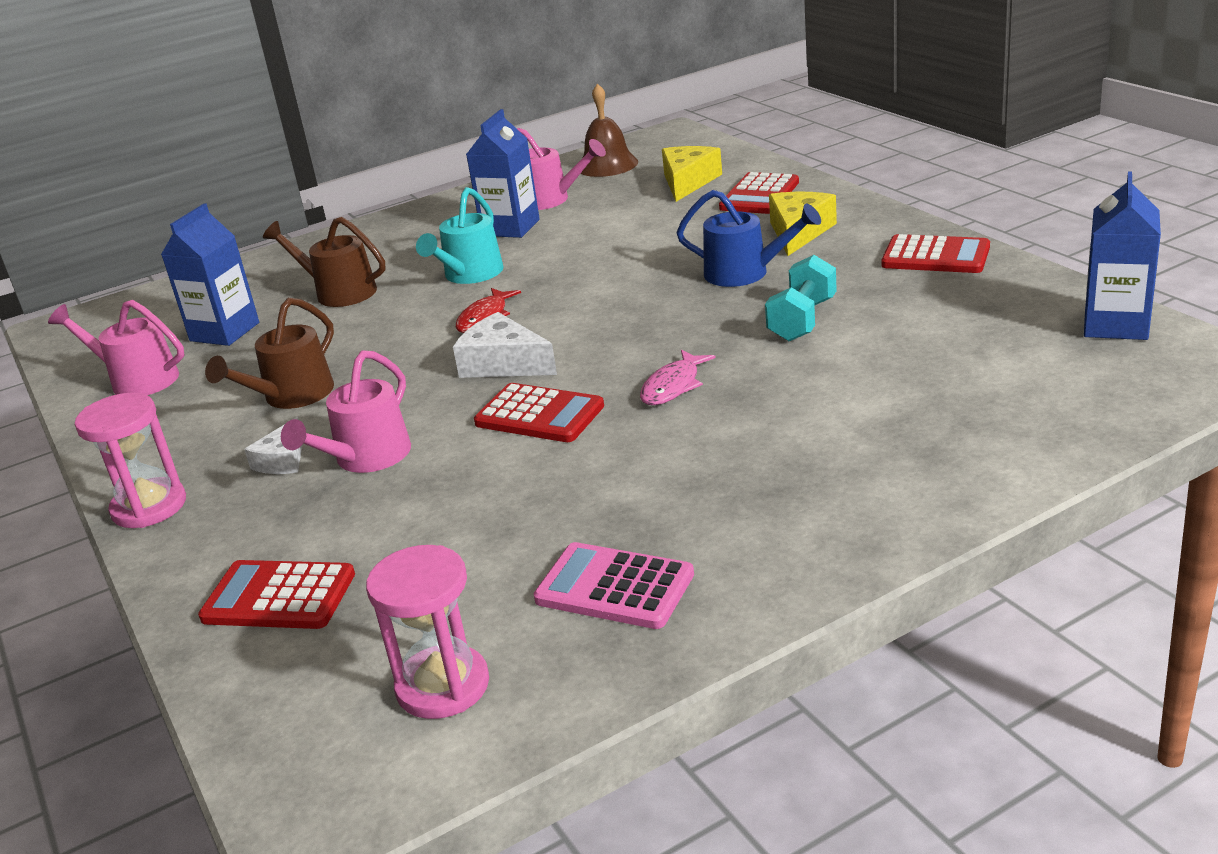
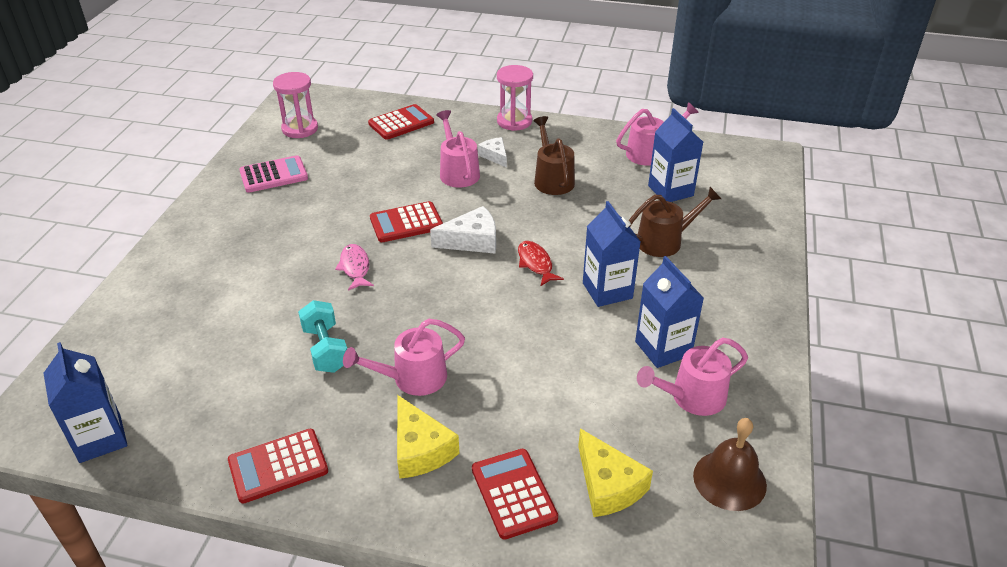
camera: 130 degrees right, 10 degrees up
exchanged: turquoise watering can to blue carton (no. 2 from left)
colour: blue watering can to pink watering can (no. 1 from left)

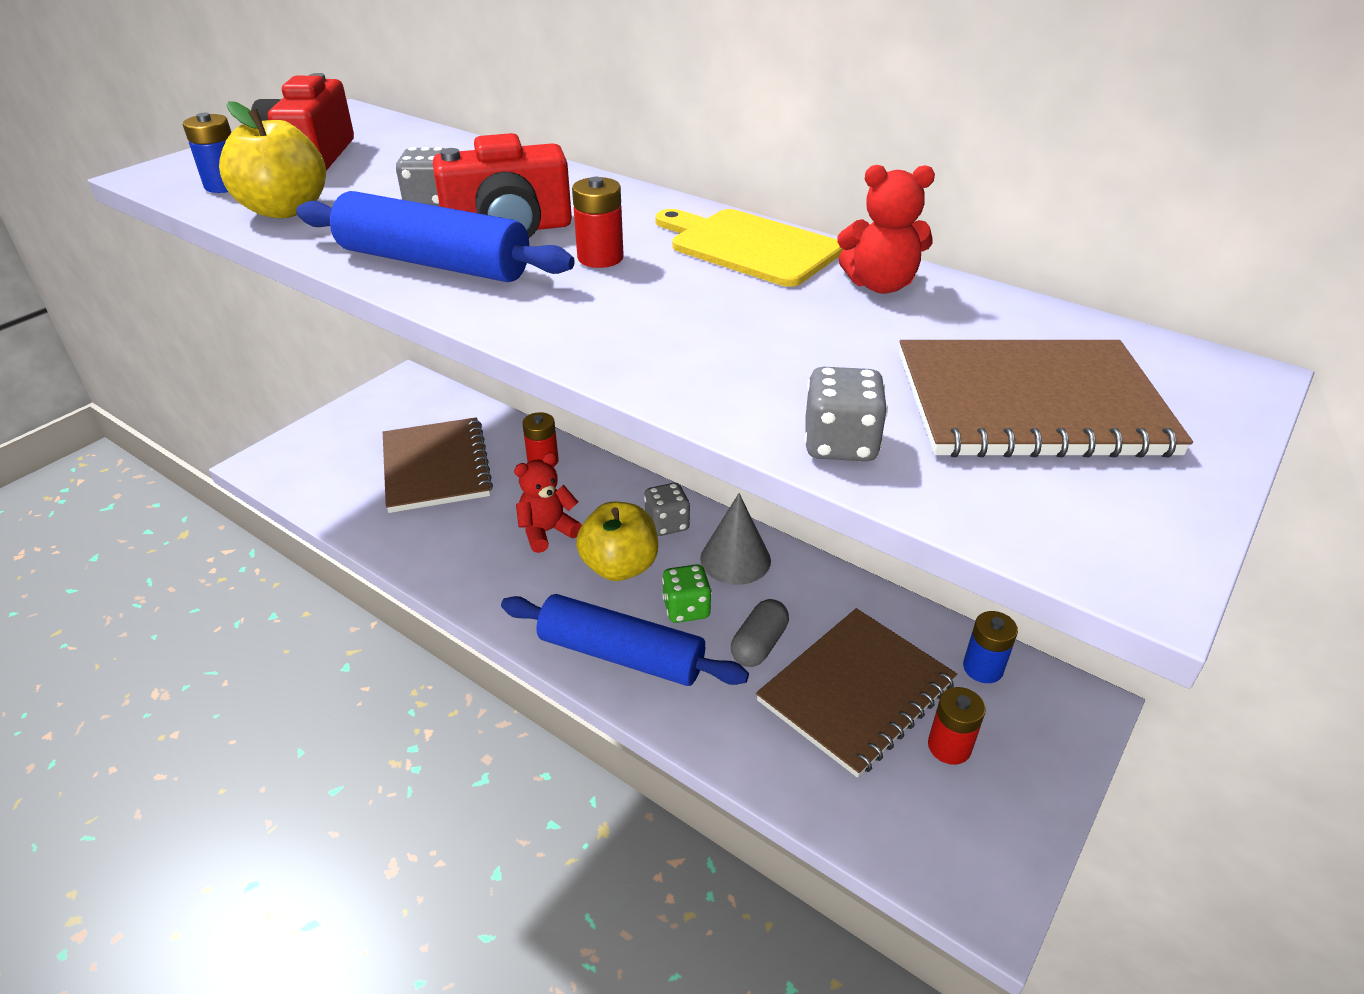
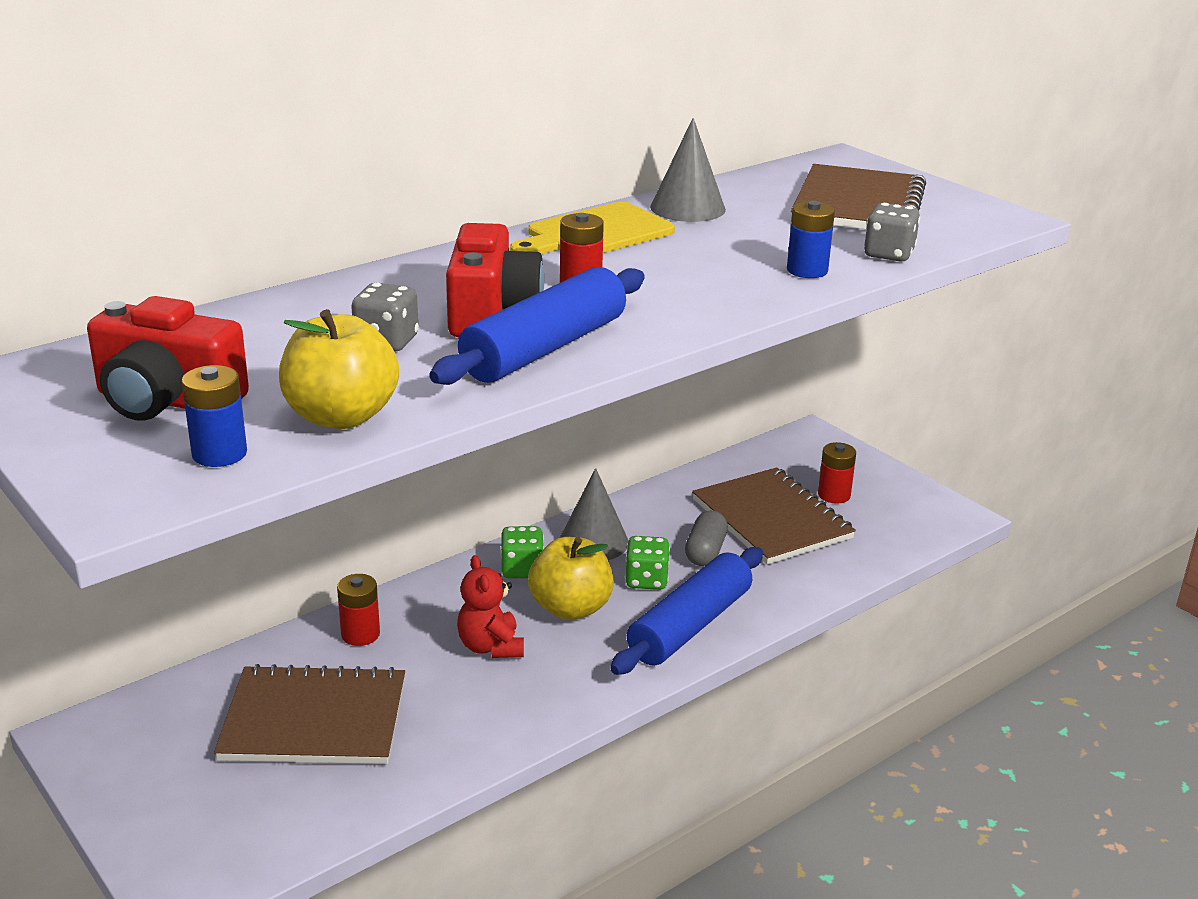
camera: 75 degrees left, 10 degrees down
relocated: blue battery (no. 2 from left)
exchanged: red teddy bear (no. 2 from left) to grey cone (no. 2 from left)
colour: grey dice (no. 2 from left) to green dice (no. 1 from left)
spun: grey capsule 60 degrees clockwise

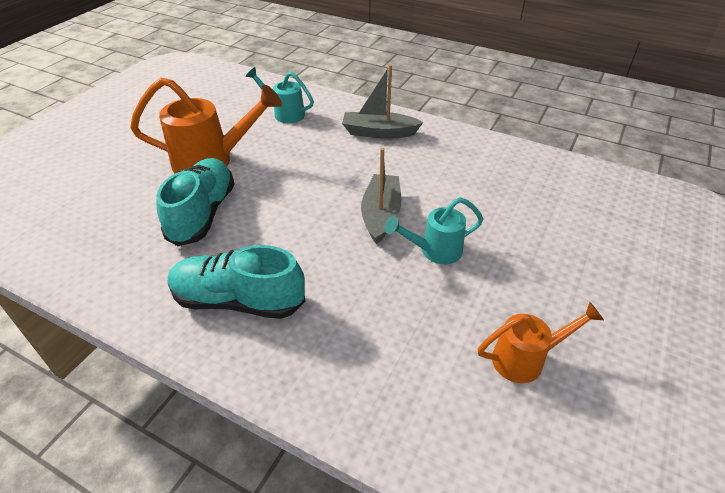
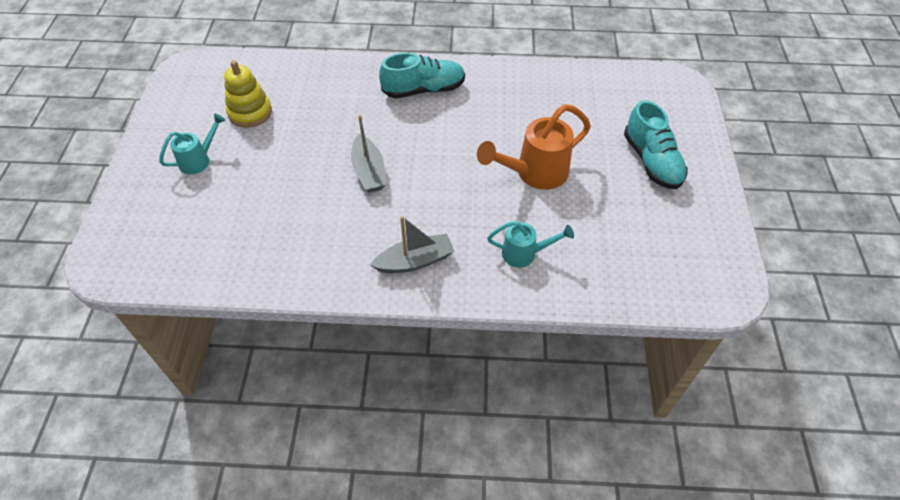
camera: 155 degrees right, 10 degrees up
relocated: turquoise shoe (no. 1 from left in the first image) to turquoise shoe (no. 2 from left); turquoise watering can (no. 2 from left in the first image) to turquoise watering can (no. 1 from left)
exchanged: orange watering can (no. 2 from left) to yellow stacking toy

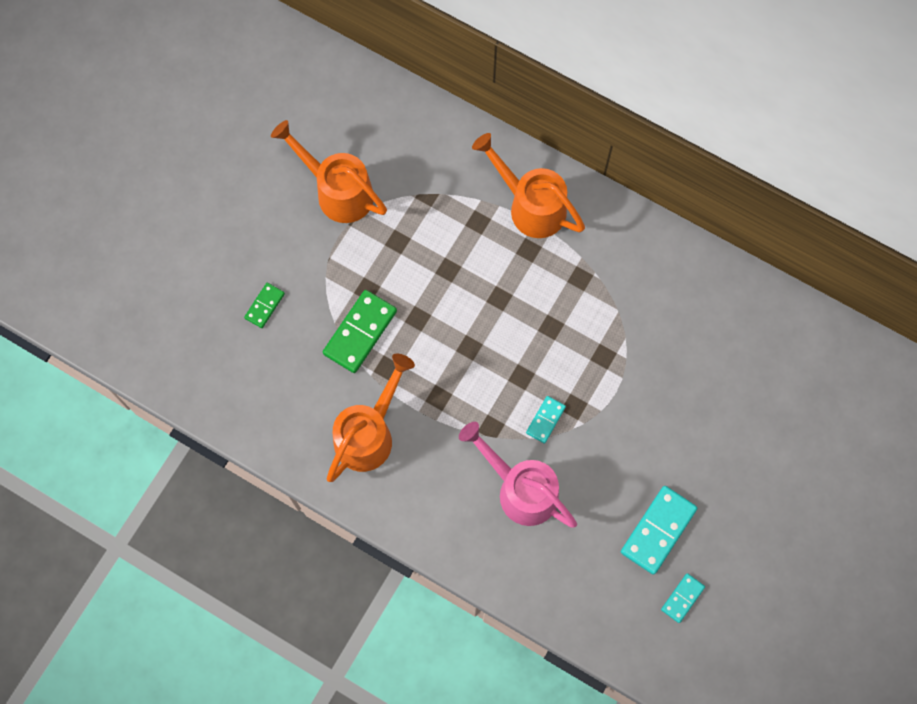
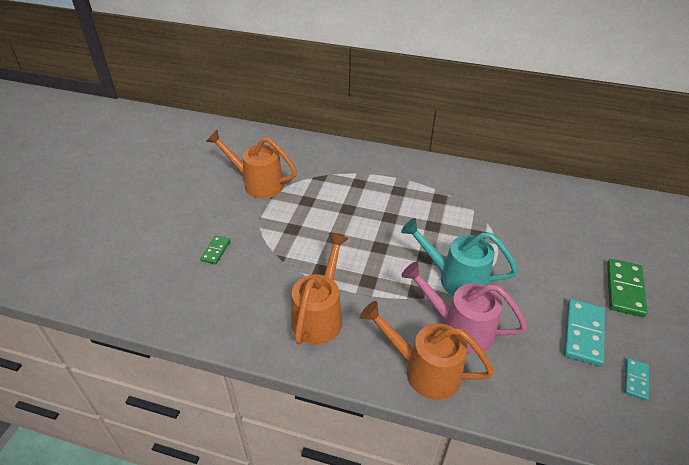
camera: 15 degrees left, 30 degrees down
relocated: green domino (no. 2 from left); orange watering can (no. 3 from left)
exchanged: turquoise domino (no. 1 from left) to turquoise watering can

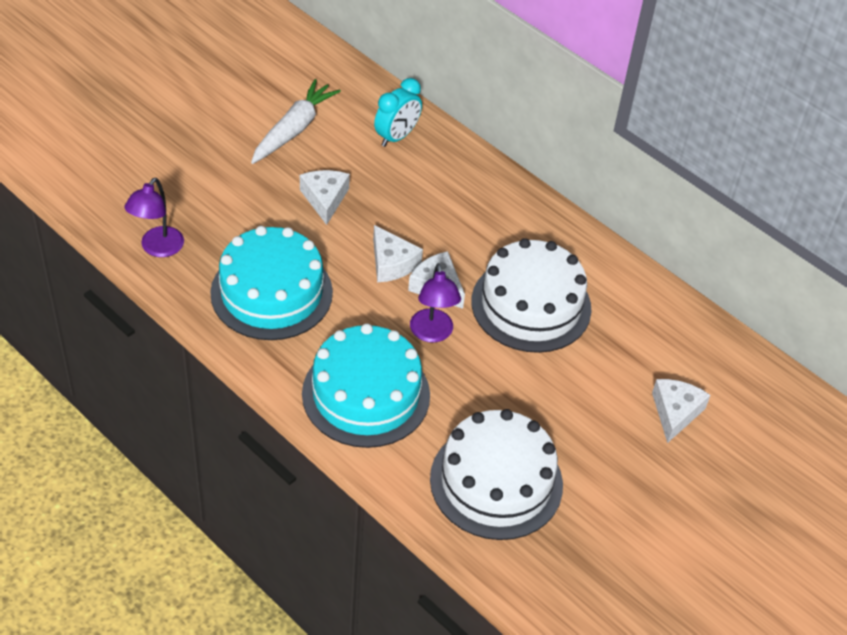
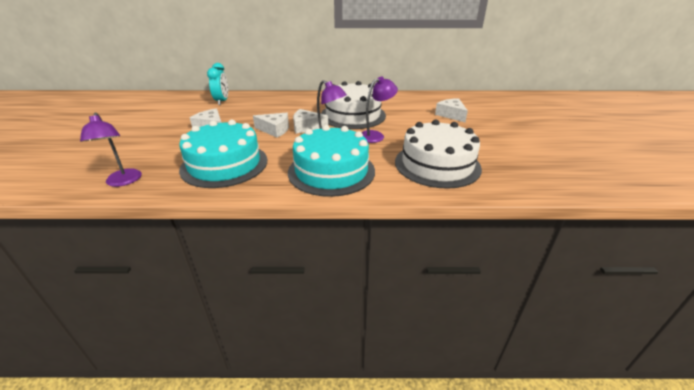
camera: 40 degrees left, 15 degrees down
missing: white carrot
appeared: purple lamp (no. 3 from left)

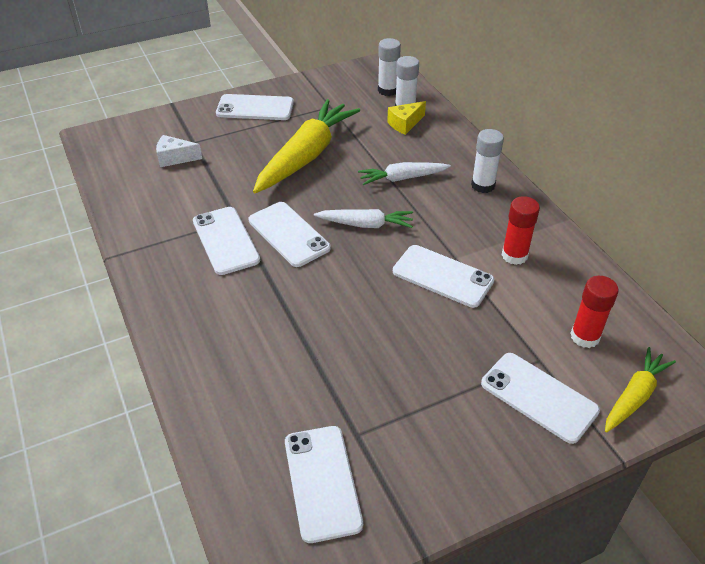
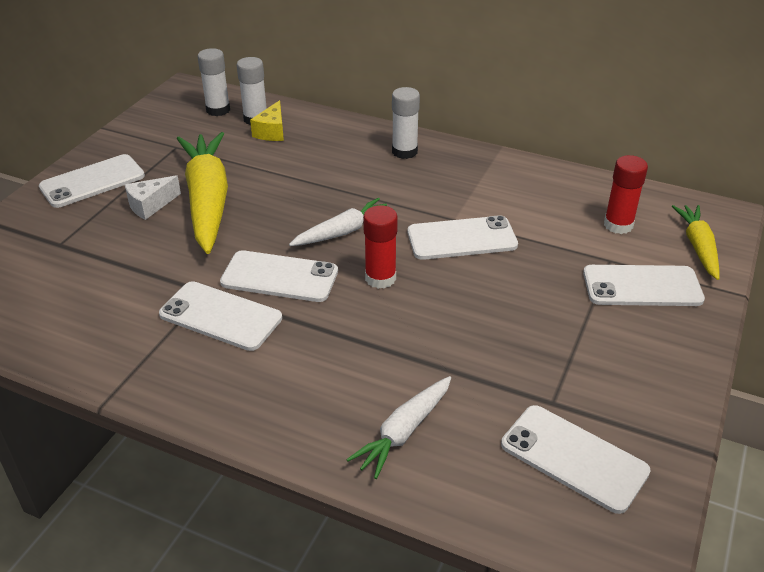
camera: 40 degrees left, 5 degrees down
relocated: white cheese; white carrot (no. 2 from left); red glue stick (no. 1 from left)

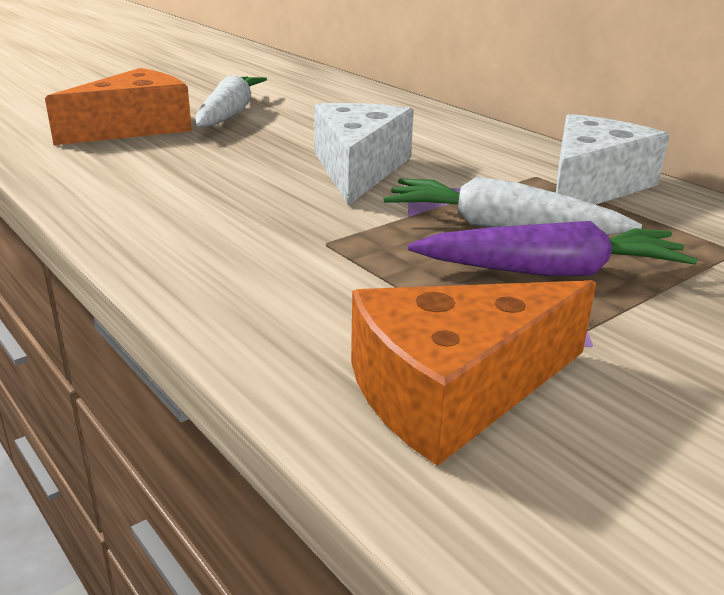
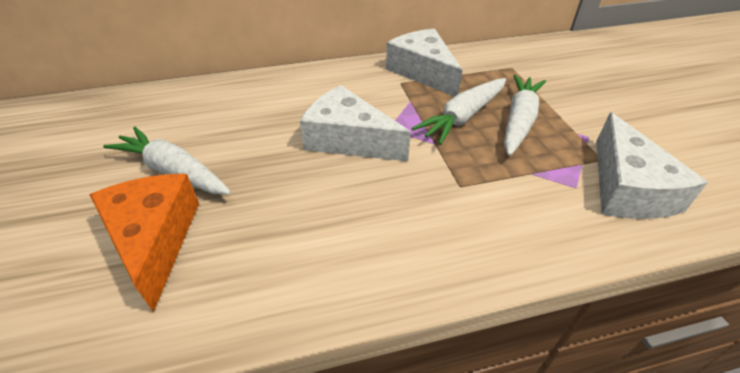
camera: 65 degrees left, 15 degrees up
colour: orange cheese (no. 2 from left) to white cheese (no. 3 from left); purple carrot to white carrot (no. 3 from left)

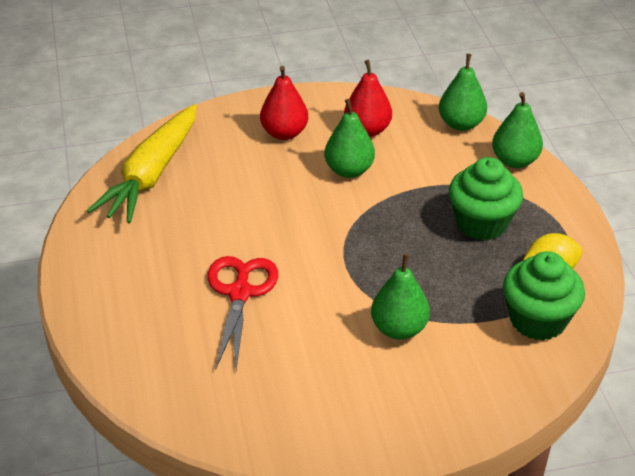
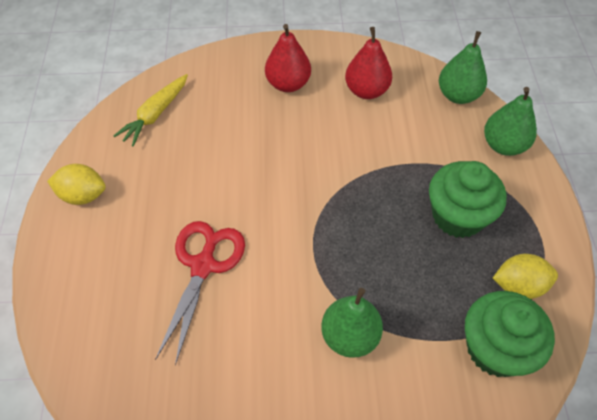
camera: 10 degrees right, 15 degrees up
missing: green pear (no. 1 from left)
appeared: yellow lemon (no. 1 from left)
size: yellow carrot x0.57

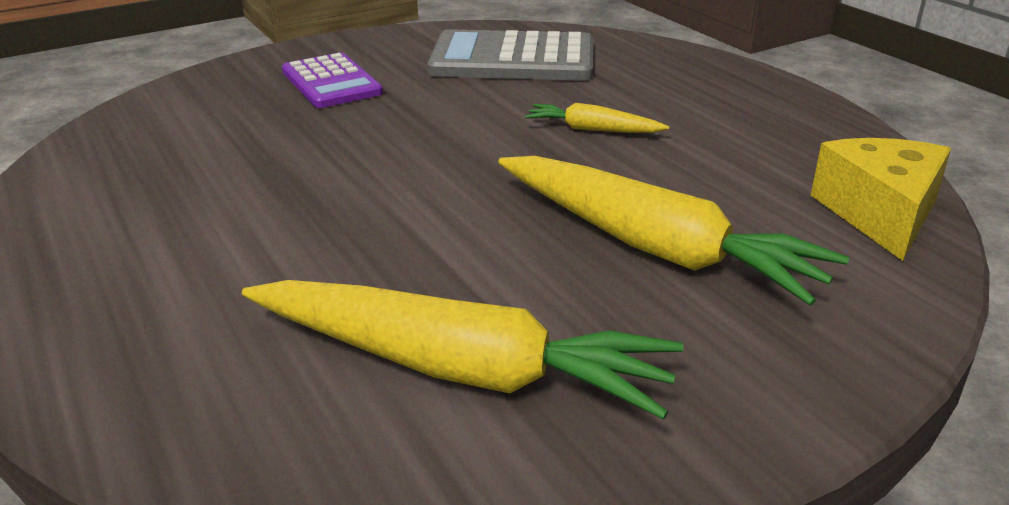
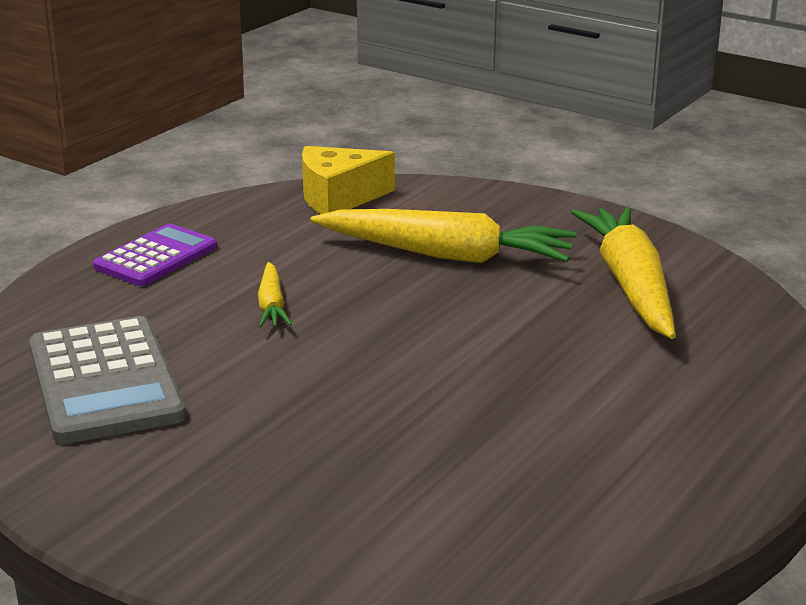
camera: 115 degrees left, 5 degrees down
relocated: purple calculator
spun: yellow carrot (no. 3 from left in the first image) 90 degrees clockwise

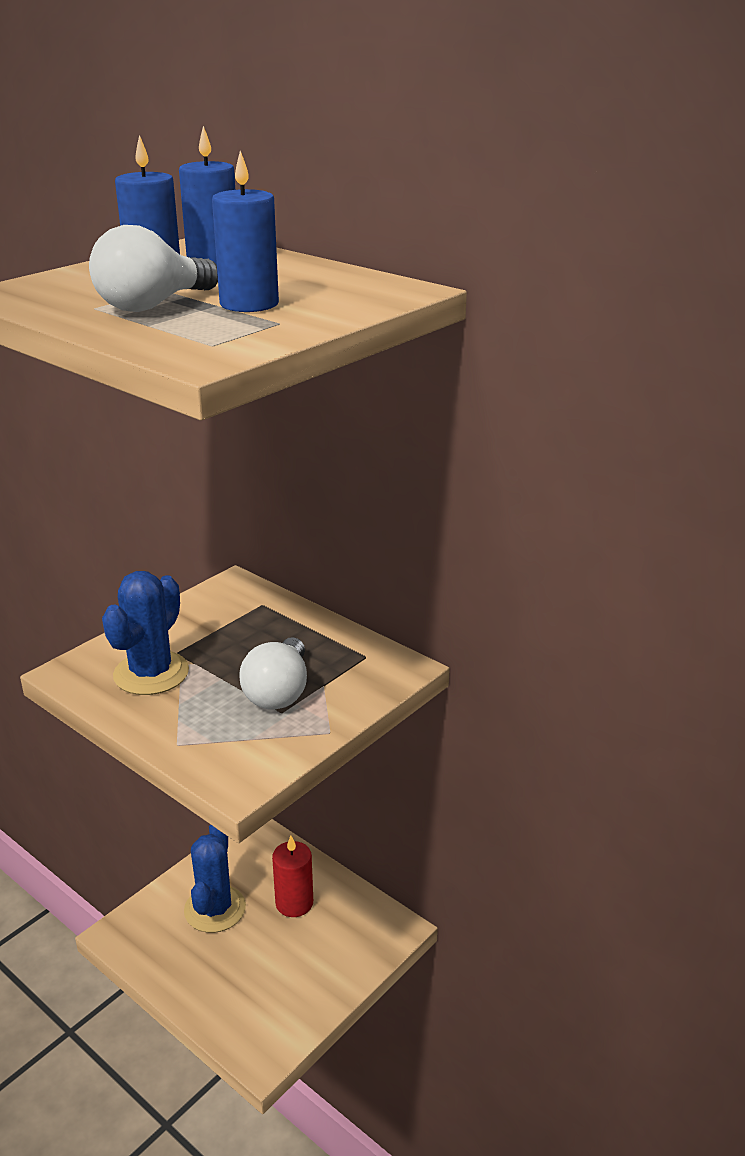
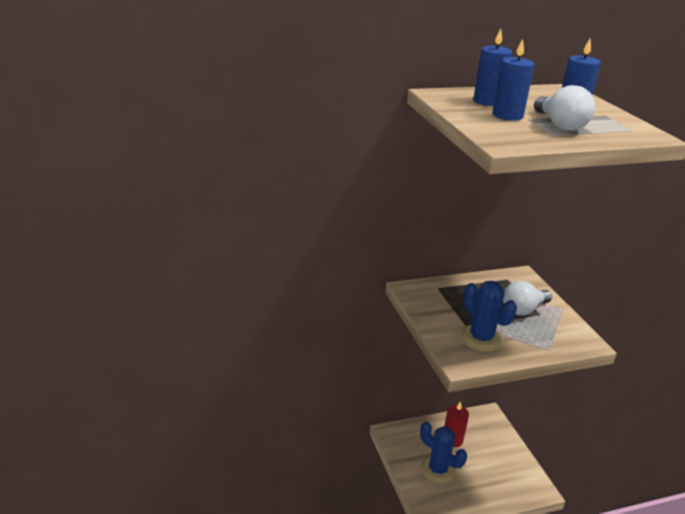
camera: 60 degrees left, 0 degrees up
spun: white light bulb (no. 2 from left in the first image) 105 degrees clockwise

